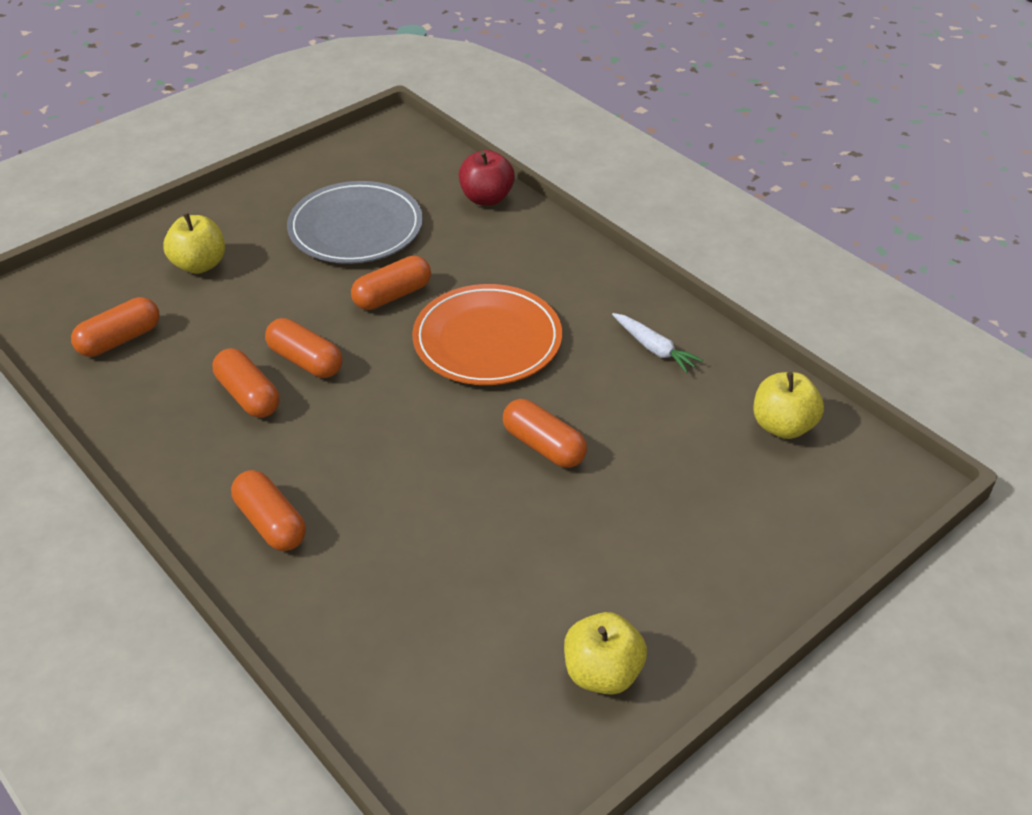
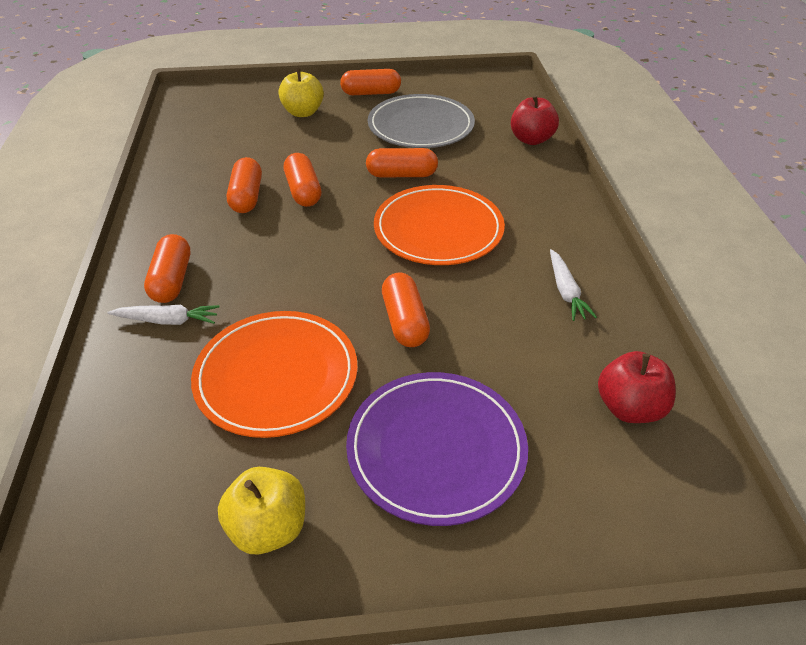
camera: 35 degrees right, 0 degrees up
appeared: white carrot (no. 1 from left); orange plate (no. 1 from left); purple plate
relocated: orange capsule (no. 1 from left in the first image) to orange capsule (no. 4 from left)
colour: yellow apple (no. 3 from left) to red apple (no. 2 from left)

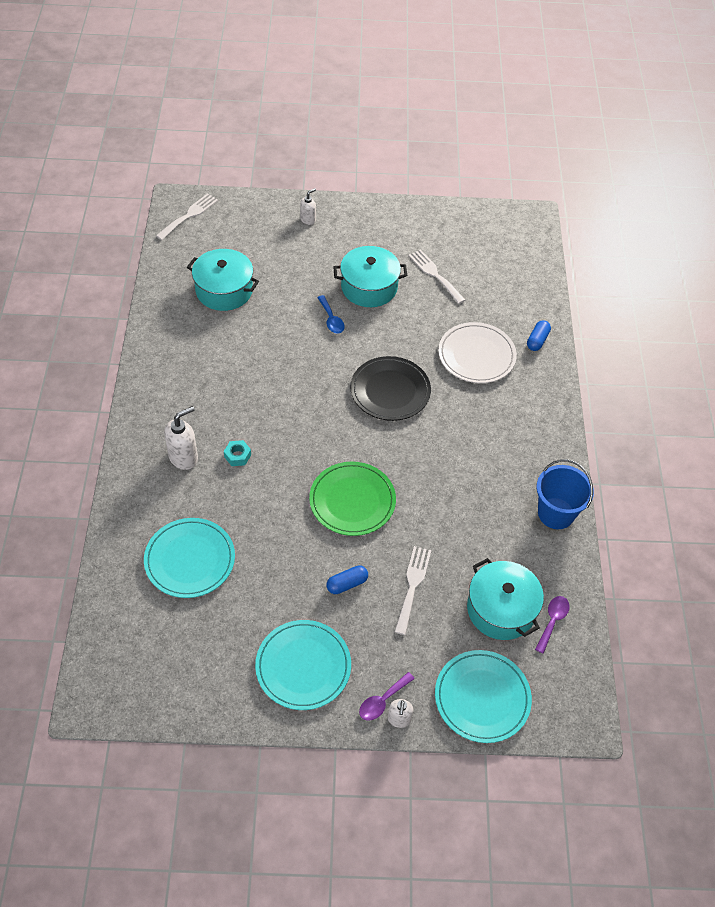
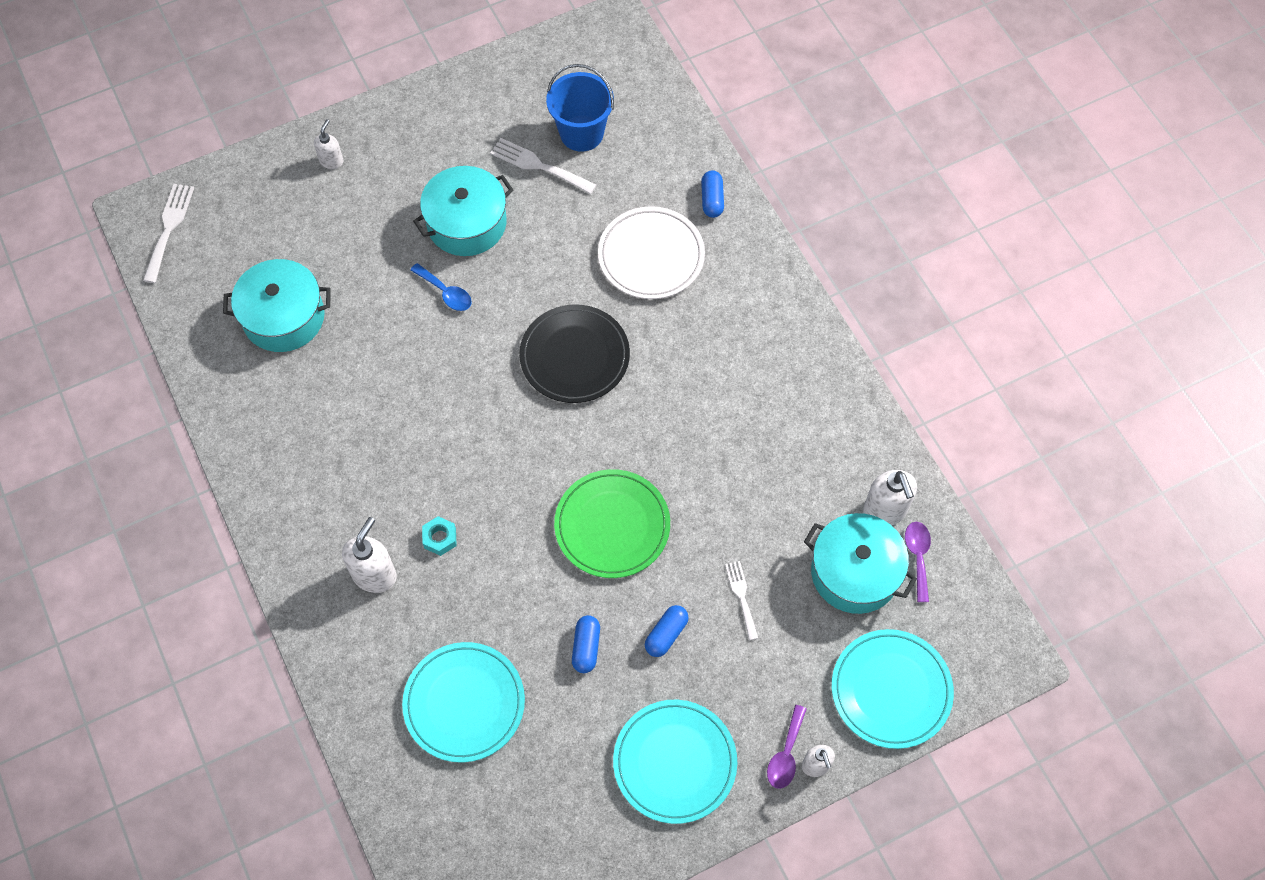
camera: 25 degrees left, 10 degrees up
appeared: blue capsule (no. 1 from left); white soap dispenser (no. 4 from left)
relocated: blue bucket
size: white fork (no. 2 from left in the first image) x0.64

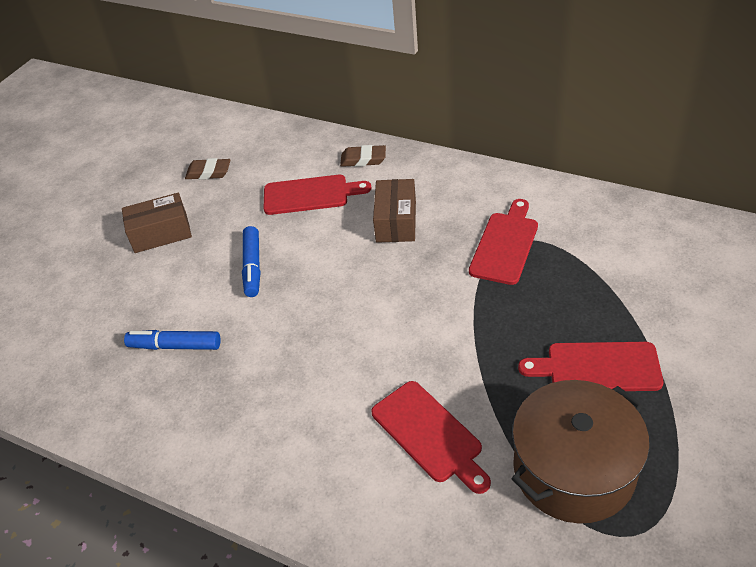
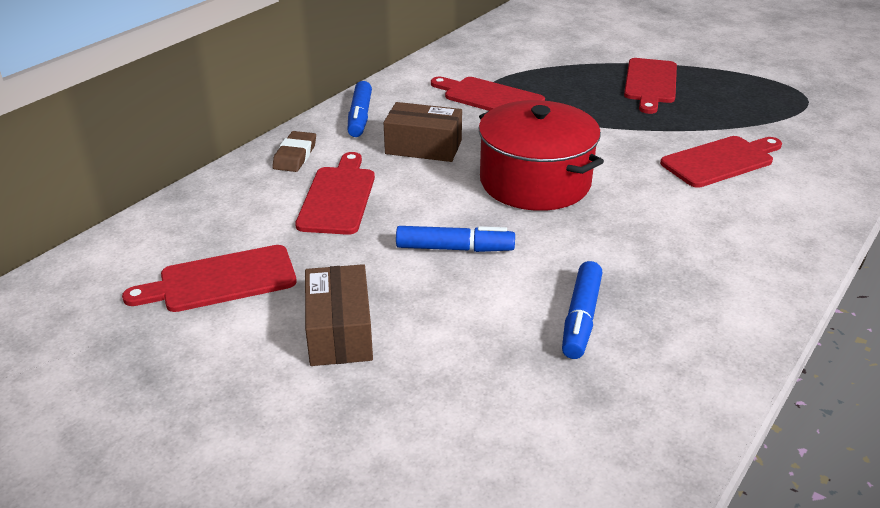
camera: 85 degrees left, 10 degrees down
missing: brown pot
appeared: blue marker (no. 1 from left); red pot
exchanged: brown eraser (no. 1 from left) to red cutting board (no. 1 from left)

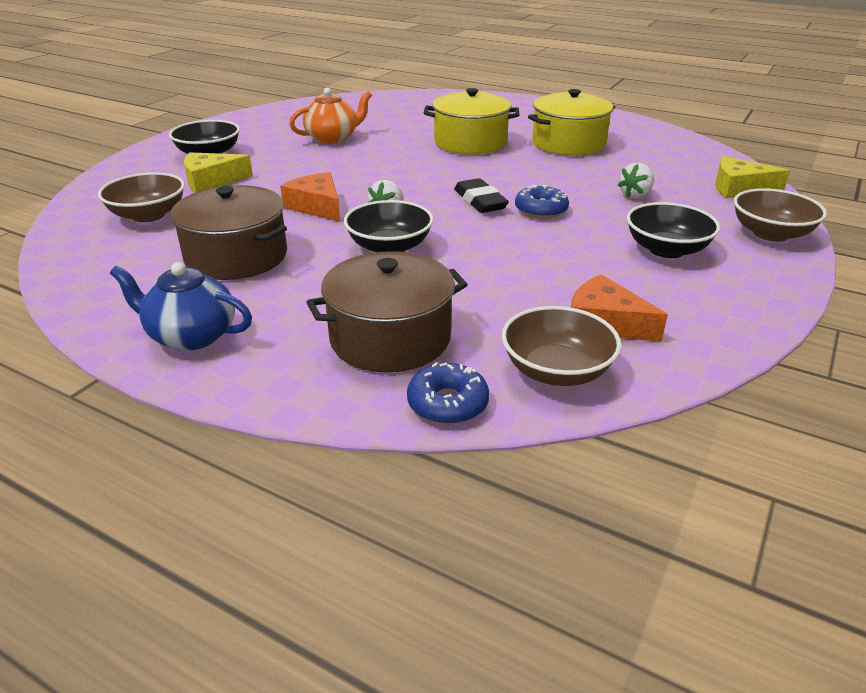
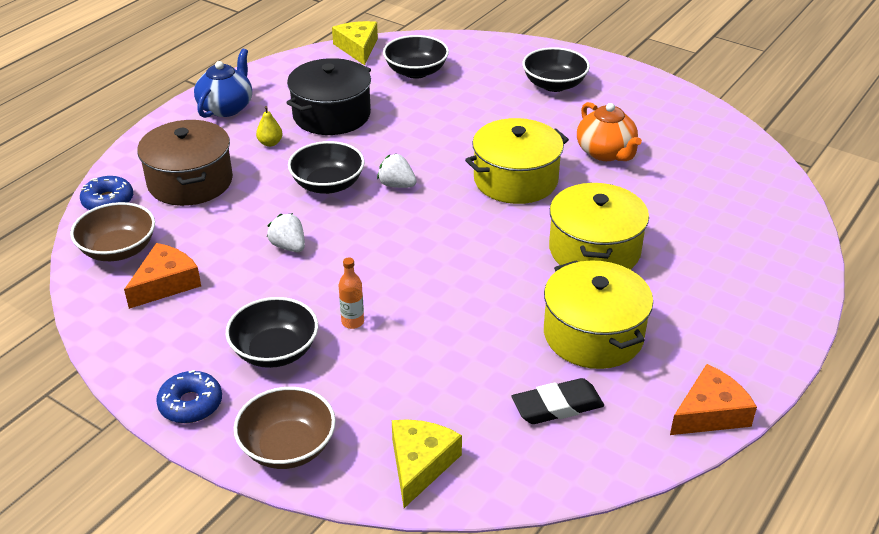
camera: 95 degrees right, 5 degrees up
appeared: yellow pear; orange bottle; yellow pot (no. 1 from left)
relocated: yellow cheese (no. 1 from left); orange cheese (no. 1 from left in the first image) to orange cheese (no. 2 from left); black eraser; blue donut (no. 2 from left); white strawberry (no. 2 from left in the first image) to white strawberry (no. 1 from left)
colour: brown bowl (no. 1 from left) to black bowl (no. 3 from left); brown pot (no. 1 from left) to black pot

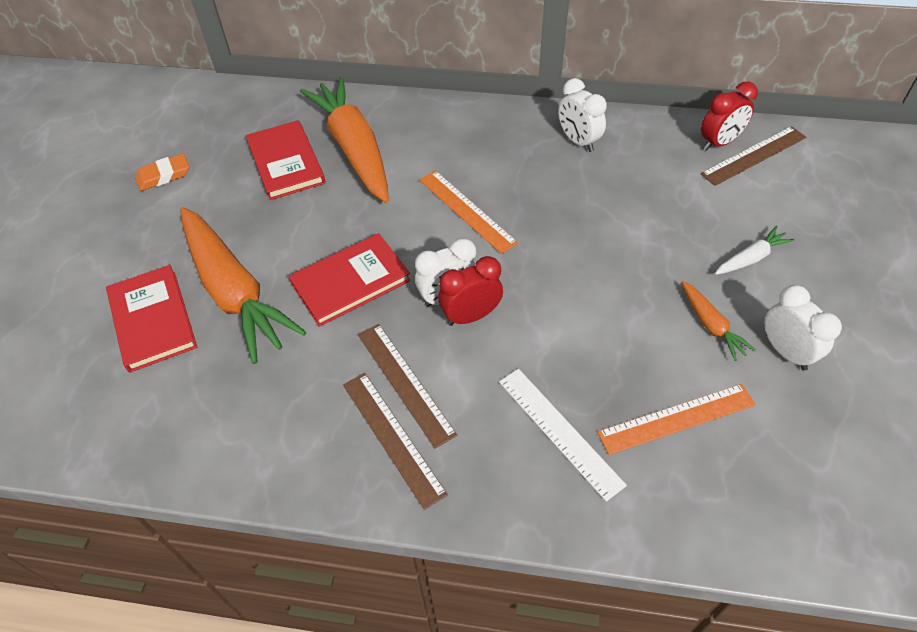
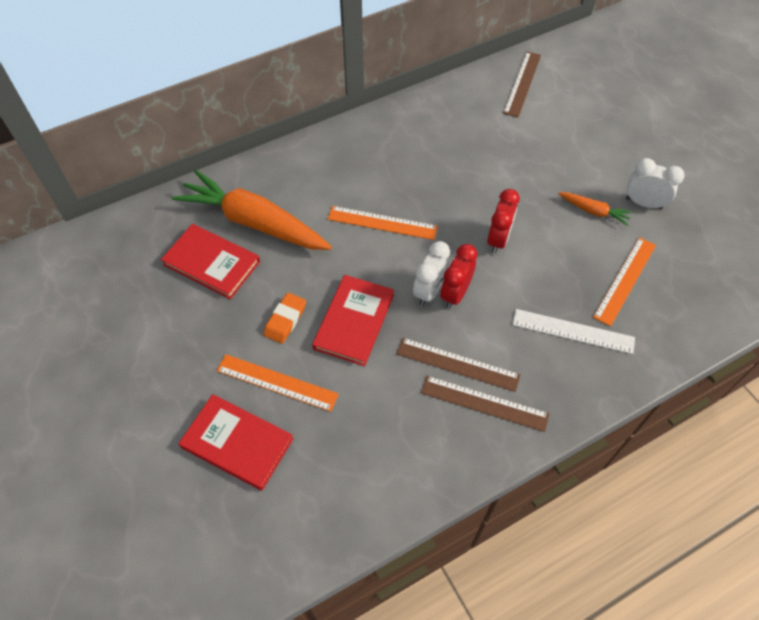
camera: 40 degrees left, 5 degrees up
missing: white clock (no. 2 from left); white carrot
relocated: orange eraser; red clock (no. 2 from left)
exchanged: orange carrot (no. 1 from left) to orange ruler (no. 1 from left)

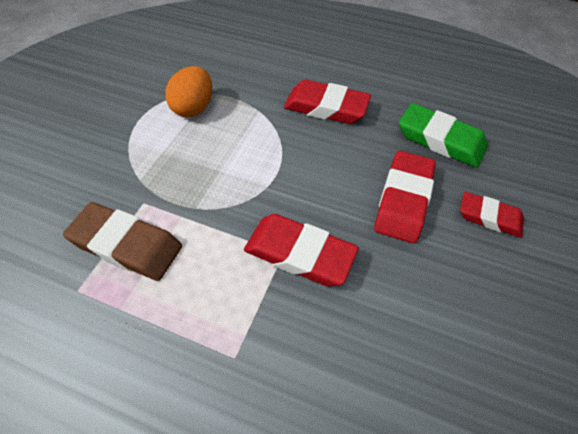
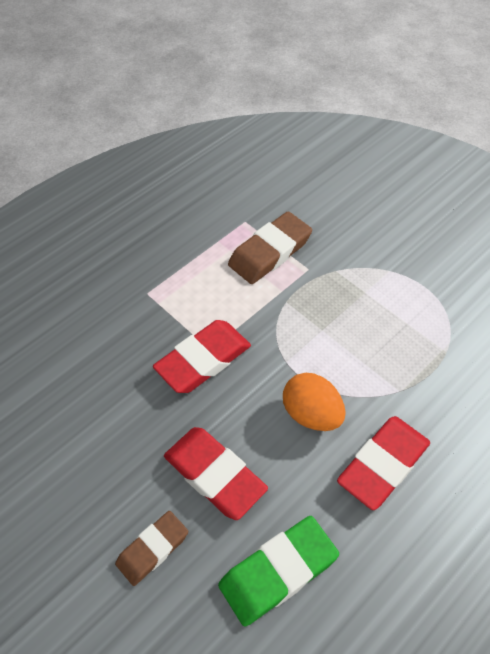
camera: 115 degrees right, 0 degrees up
relocated: orange egg
colour: red eraser (no. 4 from left) to brown eraser (no. 1 from left)

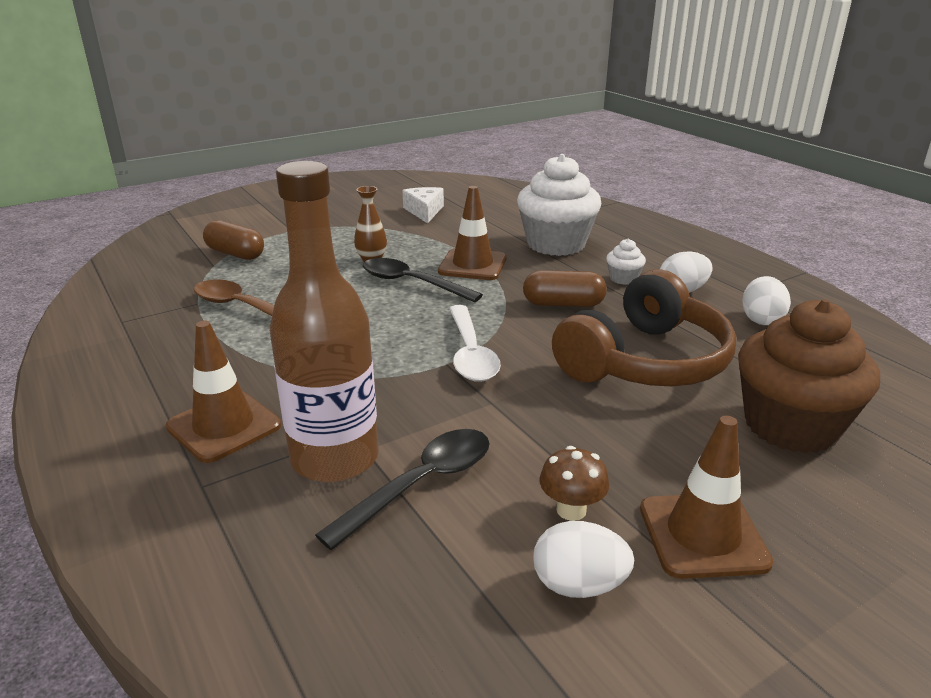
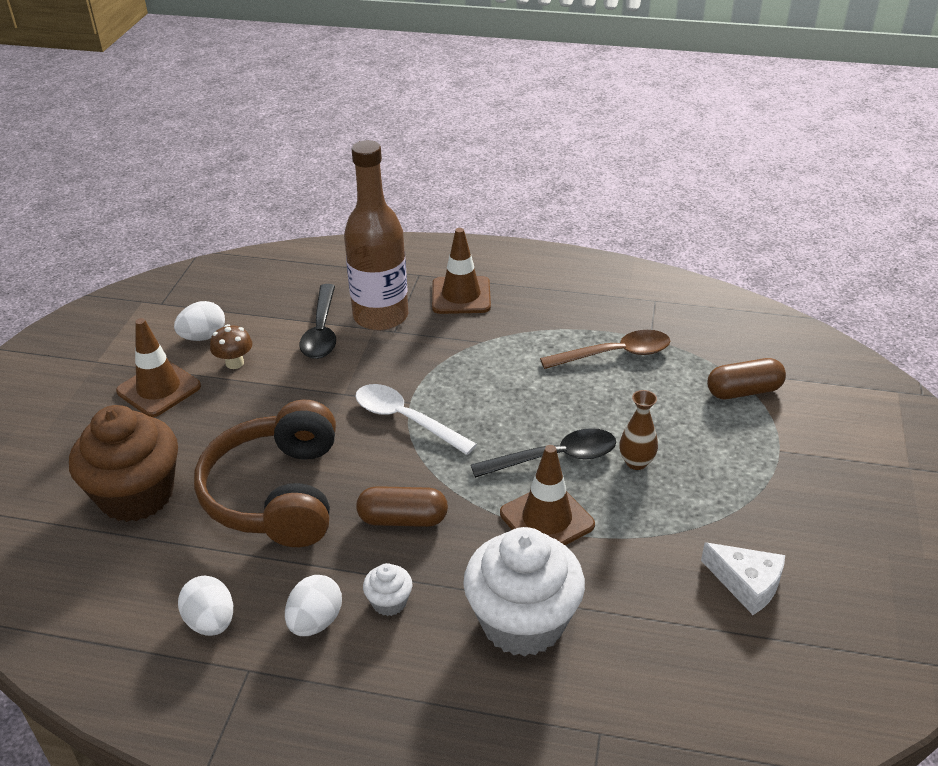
camera: 135 degrees right, 10 degrees up
spun: brown capsule (no. 2 from left in the first image) 45 degrees clockwise

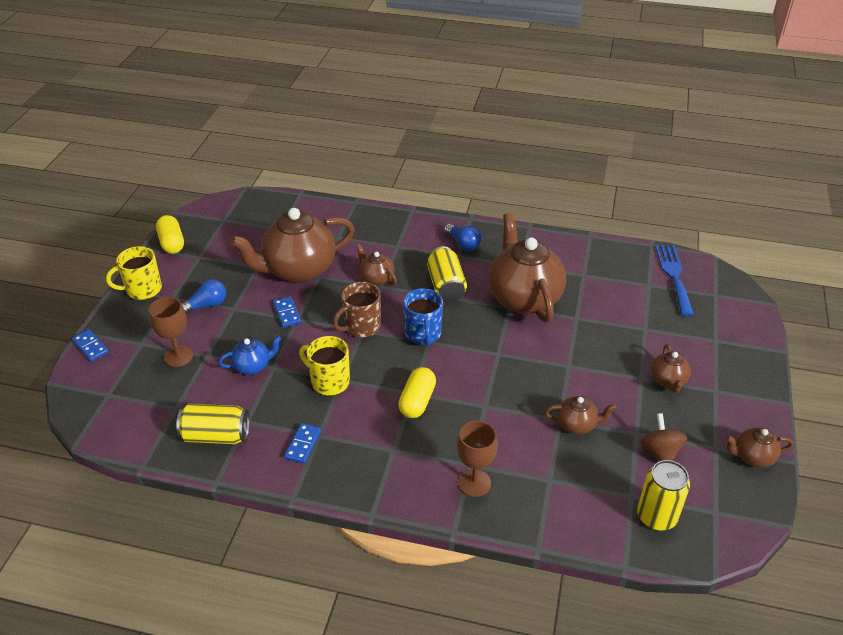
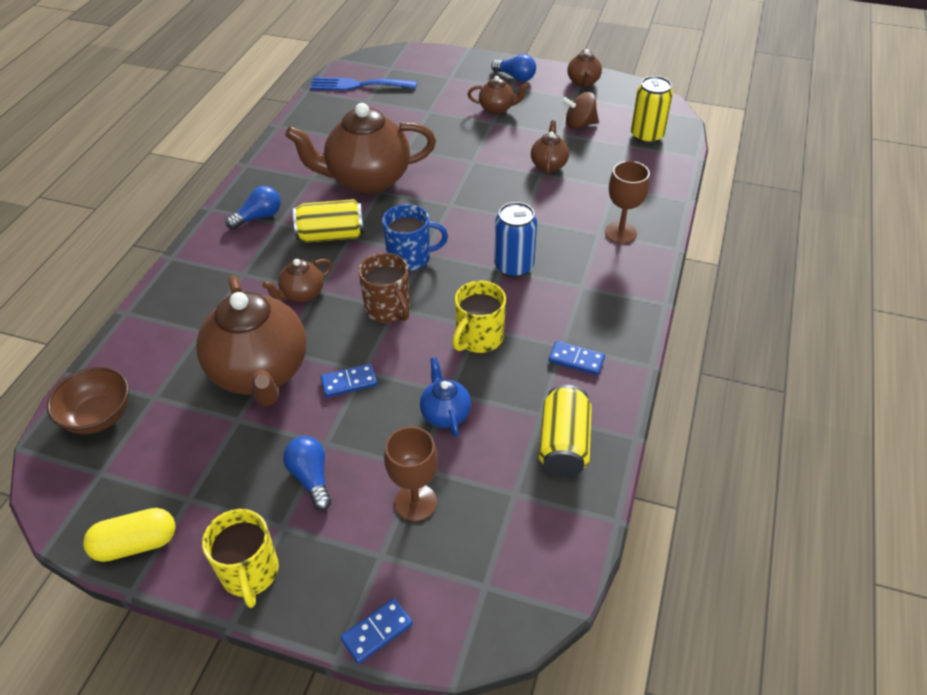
camera: 85 degrees left, 5 degrees up
appeared: brown bowl; blue light bulb (no. 3 from left)
exchanged: yellow capsule (no. 2 from left) to blue can

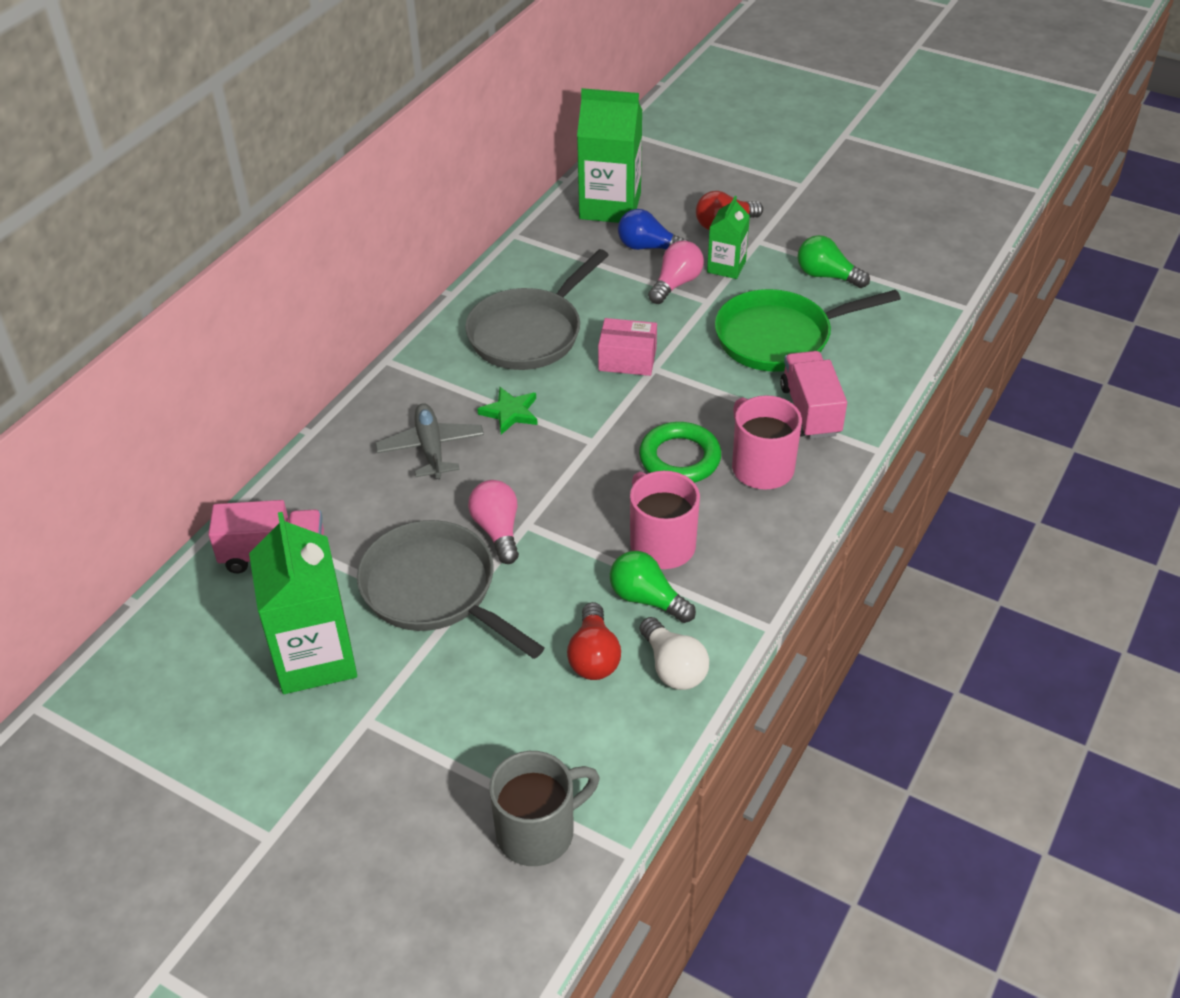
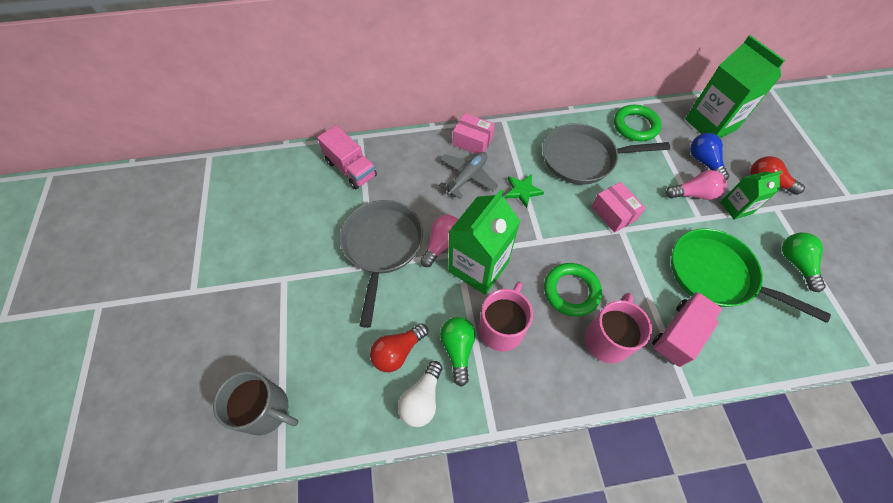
camera: 50 degrees right, 15 degrees up
appeared: pink box (no. 1 from left); green ring (no. 2 from left)
relocated: green carton (no. 1 from left)

